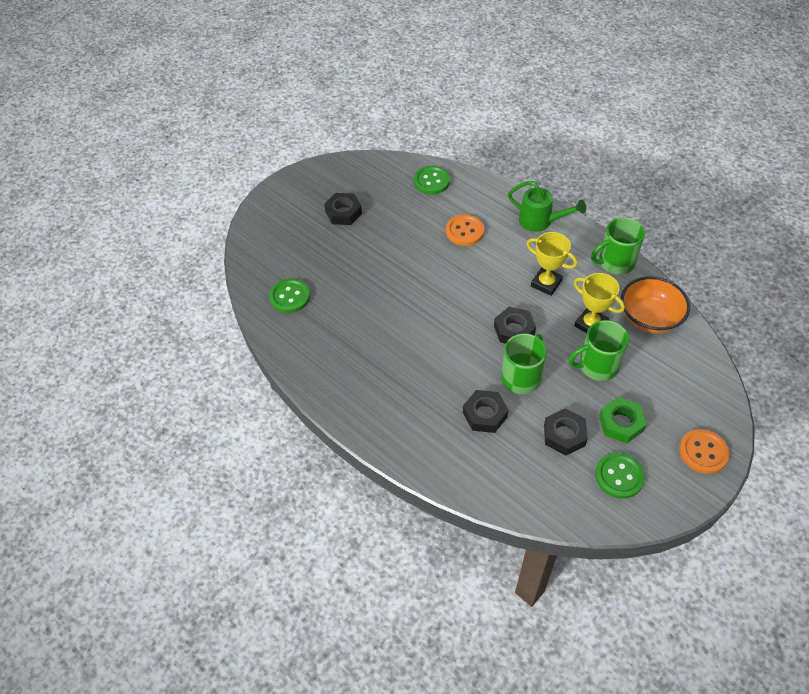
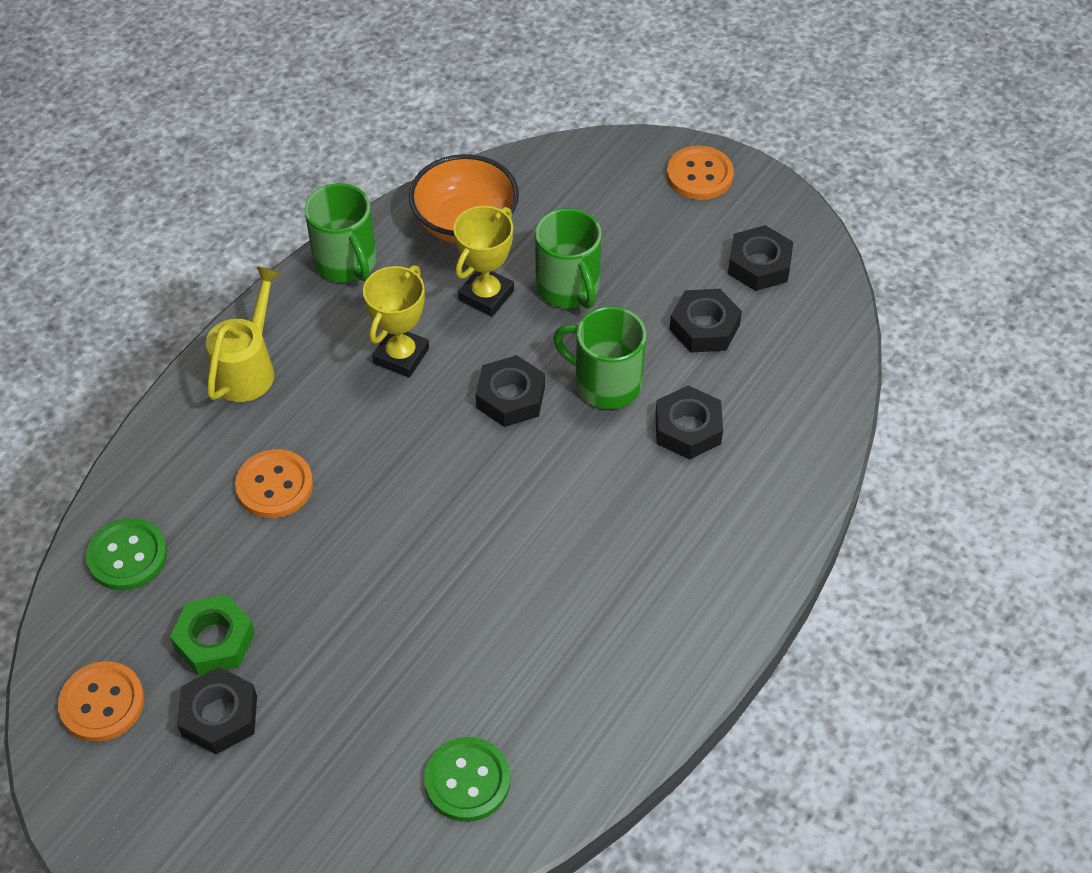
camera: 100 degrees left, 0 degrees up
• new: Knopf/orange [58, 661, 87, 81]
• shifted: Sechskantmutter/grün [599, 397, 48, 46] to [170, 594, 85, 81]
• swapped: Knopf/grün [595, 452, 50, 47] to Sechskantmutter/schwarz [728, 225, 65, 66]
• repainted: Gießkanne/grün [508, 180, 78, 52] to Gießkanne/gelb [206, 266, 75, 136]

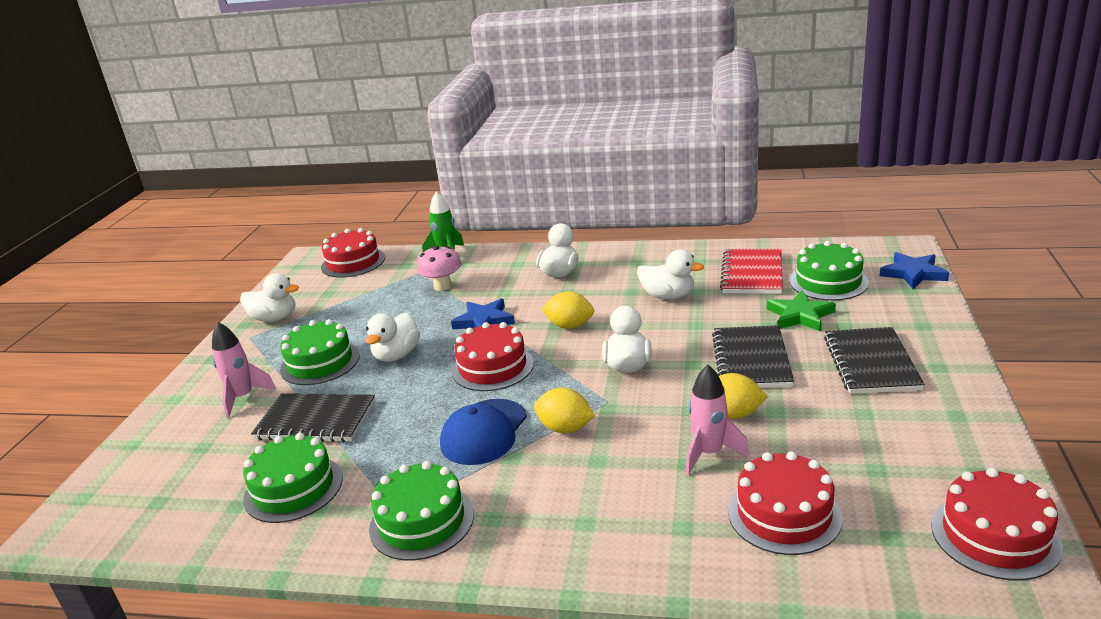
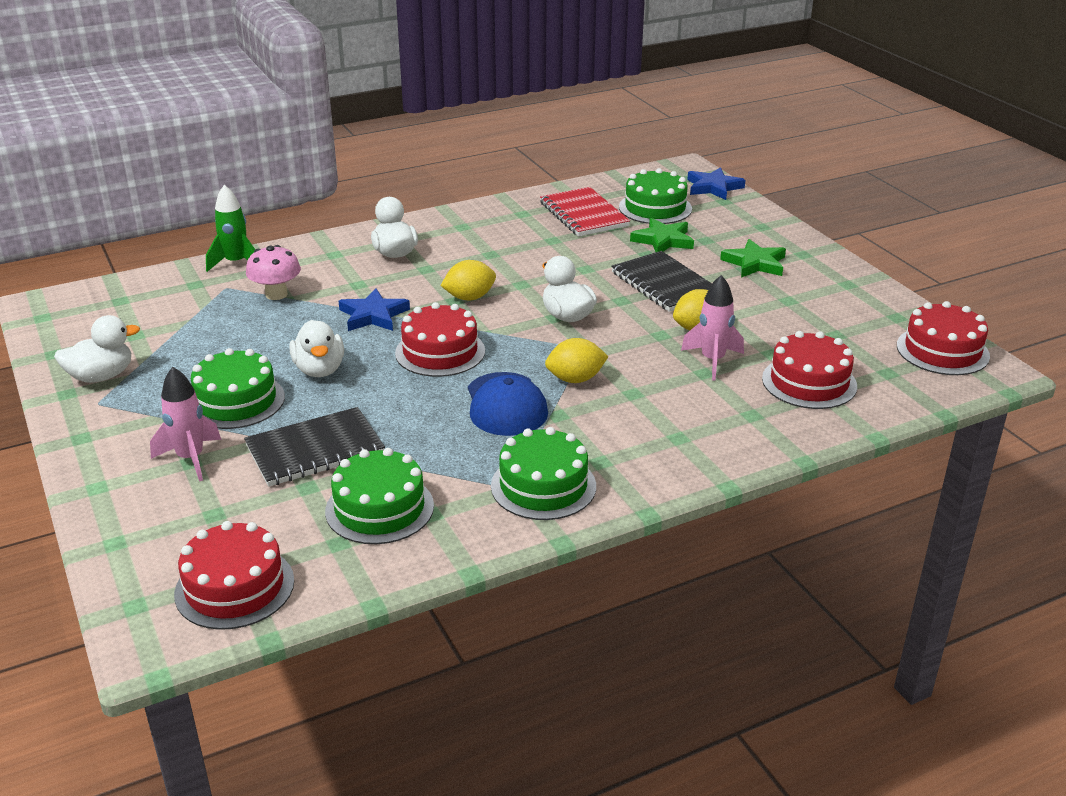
camera: 40 degrees left, 5 degrees up
• gone: Ente/weiß [637, 249, 67, 50]
• shifted: Kuchen/rot [321, 228, 64, 50] to [174, 521, 120, 109]
• swapped: Notizbuch/schwarz [824, 327, 101, 67] to Stern/grün [720, 239, 66, 39]

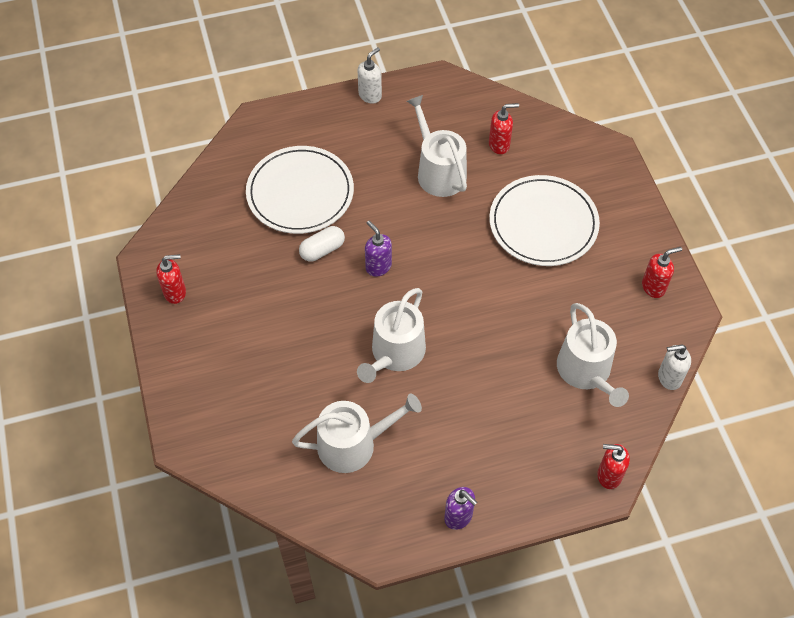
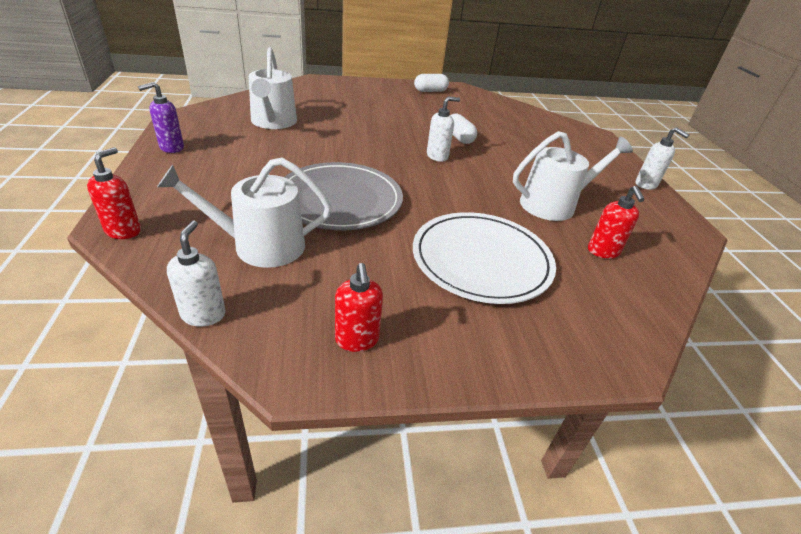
camera: 95 degrees right, 20 degrees down
• gone: Teller/weiß [246, 146, 108, 88]
• gone: Gießkanne/weiß [357, 288, 69, 95]
• new: Teller/grau [284, 162, 119, 68]
• swapped: Seifenspender/rot [156, 254, 30, 50] to Kapsel/weiß [414, 74, 35, 18]
• repainted: Seifenspender/lila [365, 221, 27, 56] to Seifenspender/weiß [427, 97, 33, 65]

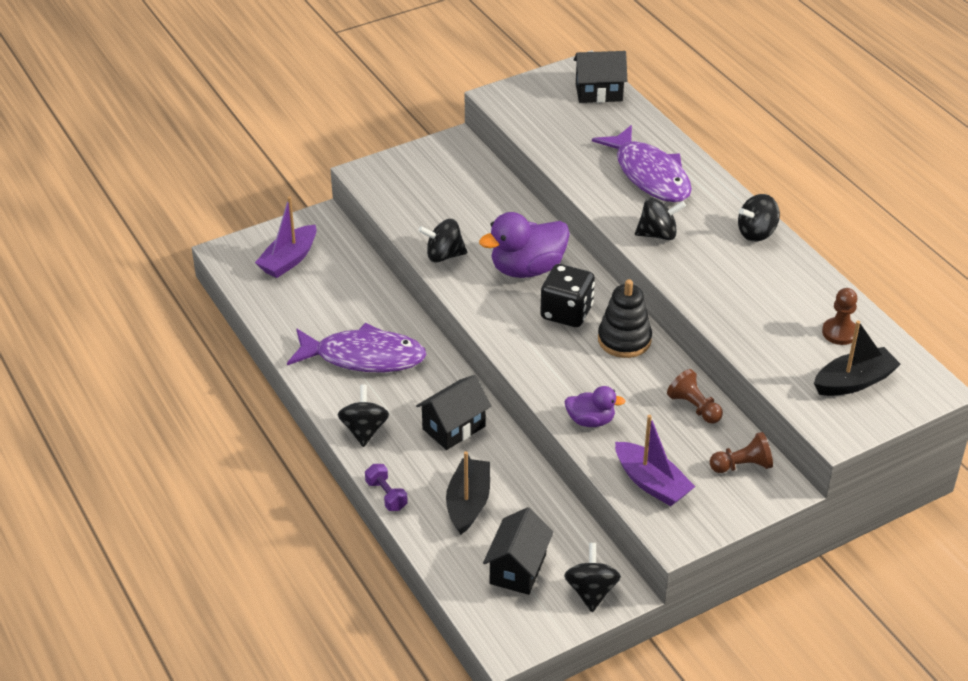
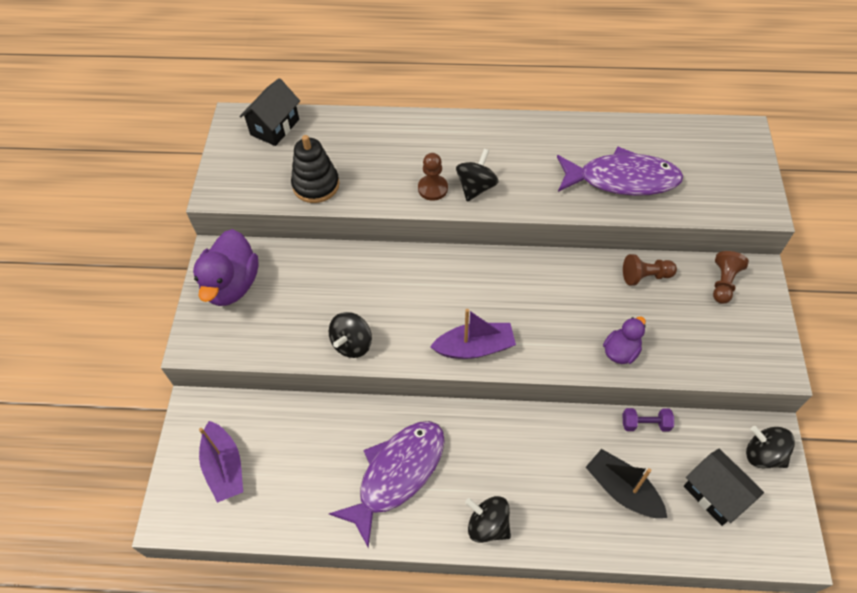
camera: 55 degrees left, 15 degrees up
• gone: Haus/schwarz [416, 375, 75, 75]
• gone: Spielwürfel/schwarz [540, 264, 55, 63]
• gone: Kreisel/schwarz [738, 194, 42, 48]
• gone: Boot/schwarz [814, 321, 87, 75]
• shifted: Hantel/lila [365, 464, 43, 47] to [623, 408, 51, 24]
• shifted: Ente/lila [479, 212, 91, 66] to [193, 229, 65, 77]
• shifted: Fisch/lila [592, 125, 100, 77] to [557, 147, 126, 49]
• shifted: Stapelspielzeug/schwarz [598, 279, 54, 79] to [291, 135, 48, 68]
• shifted: Boot/lila [615, 415, 80, 91] to [430, 309, 86, 50]
• shifted: Bauer/braun [822, 288, 36, 57] to [418, 153, 30, 48]

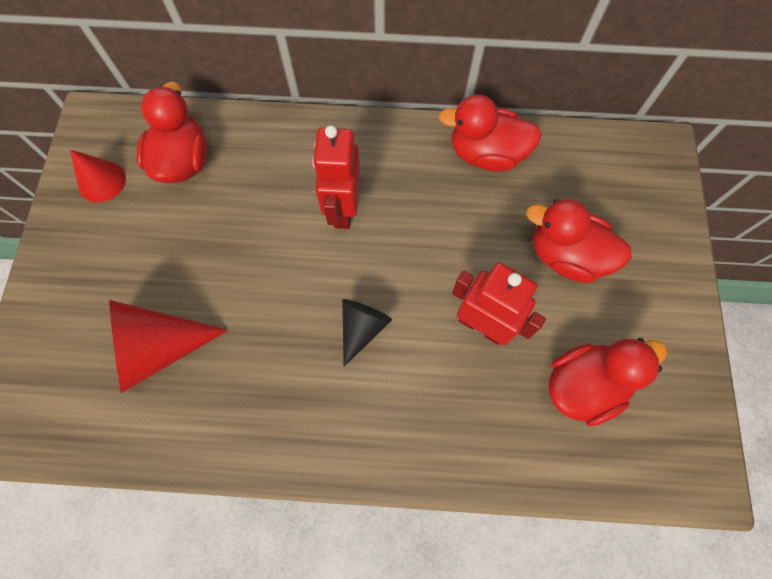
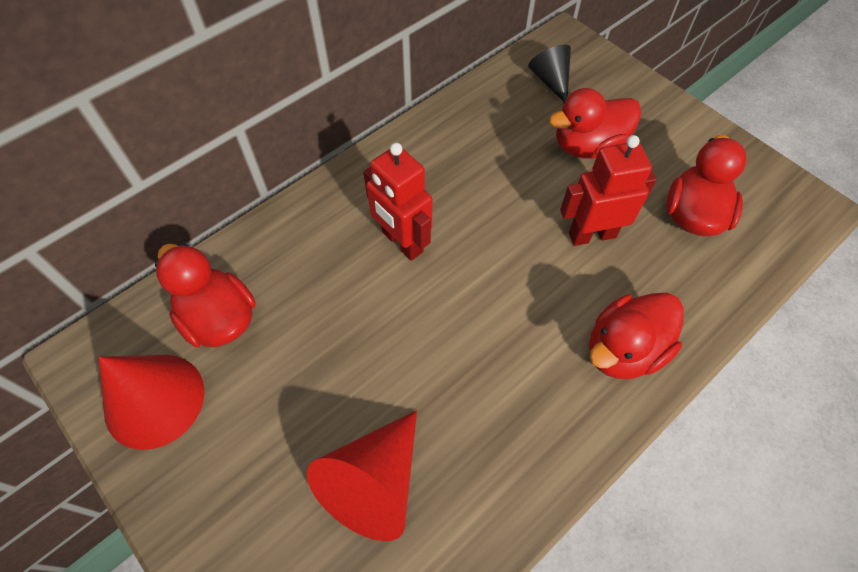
camera: 45 degrees left, 10 degrees down
• shifted: Kegel/schwarz [342, 299, 50, 68] to [528, 45, 43, 56]
• shifted: Ente/rot [438, 95, 104, 77] to [589, 293, 95, 86]
• scaled: Kegel/rot [70, 150, 56, 53] = [98, 355, 107, 95] x1.65

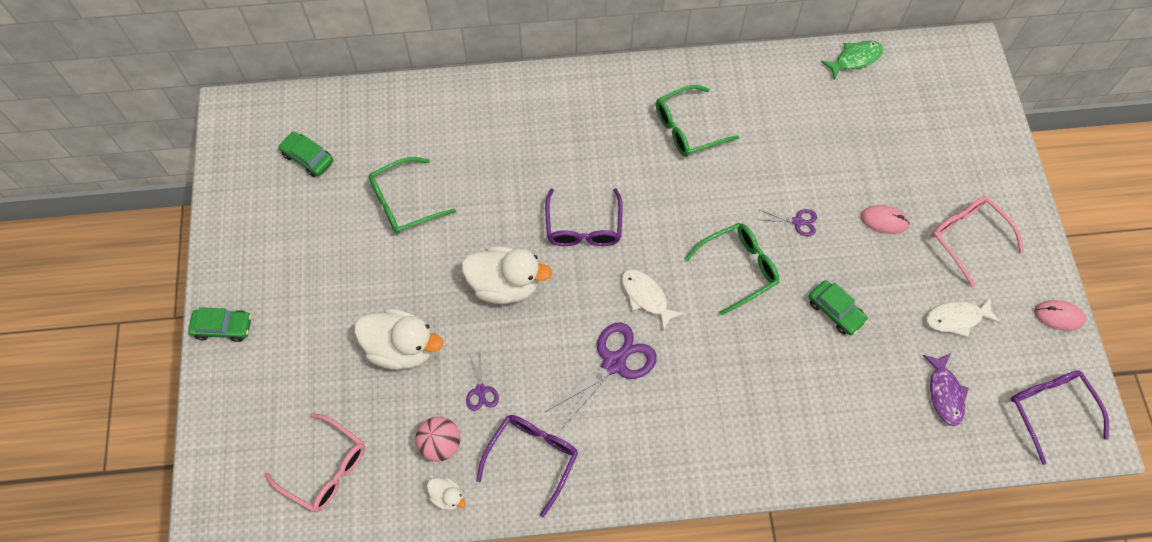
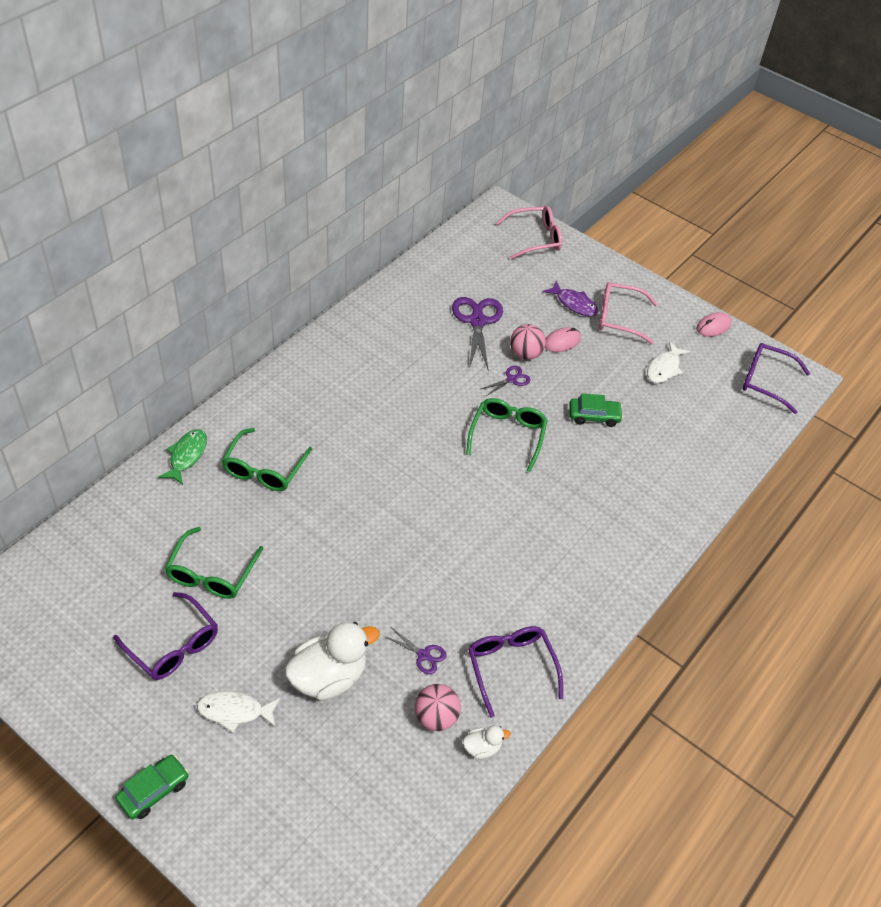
camera: 50 degrees left, 15 degrees down
• gone: Auto/grün [278, 131, 55, 46]
• gone: Ente/weiß [461, 246, 91, 58]
• new: Ball/rosa [510, 324, 36, 36]
• shifted: Brille/rosa [264, 413, 101, 99] to [496, 206, 66, 54]
• shifted: Brille/lila [545, 188, 78, 58] to [113, 592, 105, 88]
• shifted: Schere/lila [545, 322, 112, 106] to [452, 297, 51, 74]
• shifted: Fisch/weiß [622, 269, 62, 62] to [197, 691, 84, 42]
• shifted: Brille/grün [656, 85, 83, 72] to [222, 428, 90, 63]
• shifted: Fisch/grün [821, 41, 62, 39] to [158, 429, 49, 56]
• shifted: Fisch/lila [923, 353, 46, 73] to [543, 281, 55, 35]

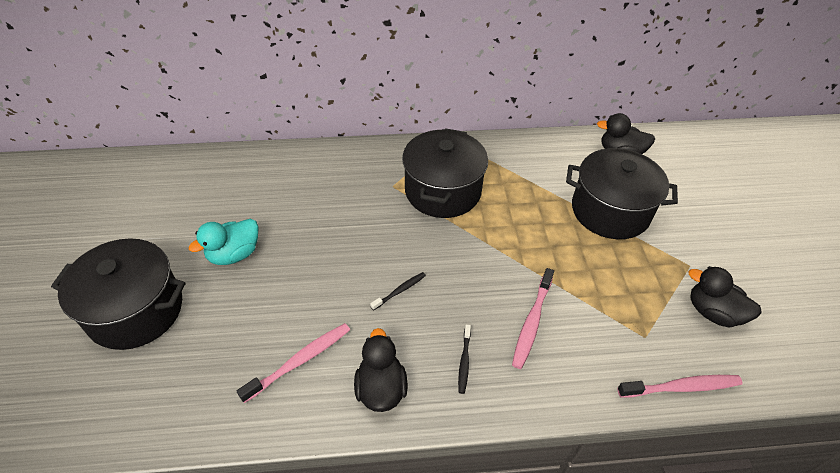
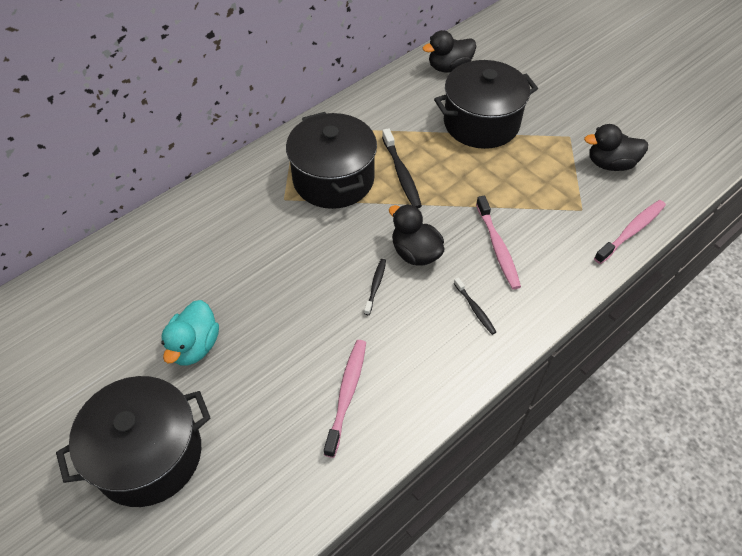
camera: 35 degrees left, 5 degrees up
• new: Zahnbürste/schwarz [382, 128, 40, 80]
• shifted: Ente/schwarz [354, 328, 54, 84] to [389, 204, 55, 61]

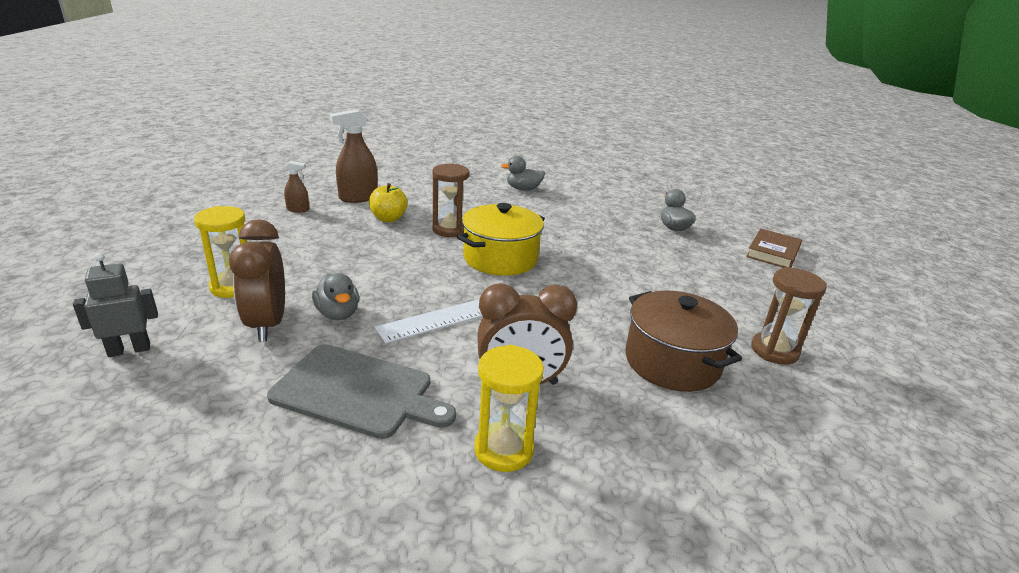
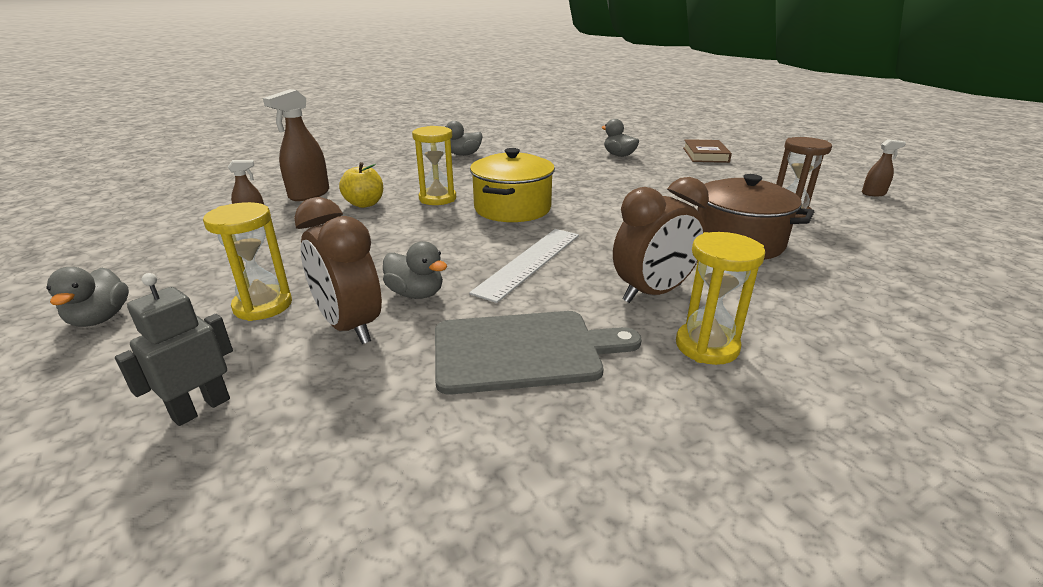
camera: 25 degrees left, 0 degrees up
• new: Ente/grau [47, 267, 82, 60]
• new: Sprühflasche/braun [862, 139, 44, 57]
• repainted: Sanduhr/braun [432, 164, 37, 73] to Sanduhr/gelb [412, 126, 44, 79]

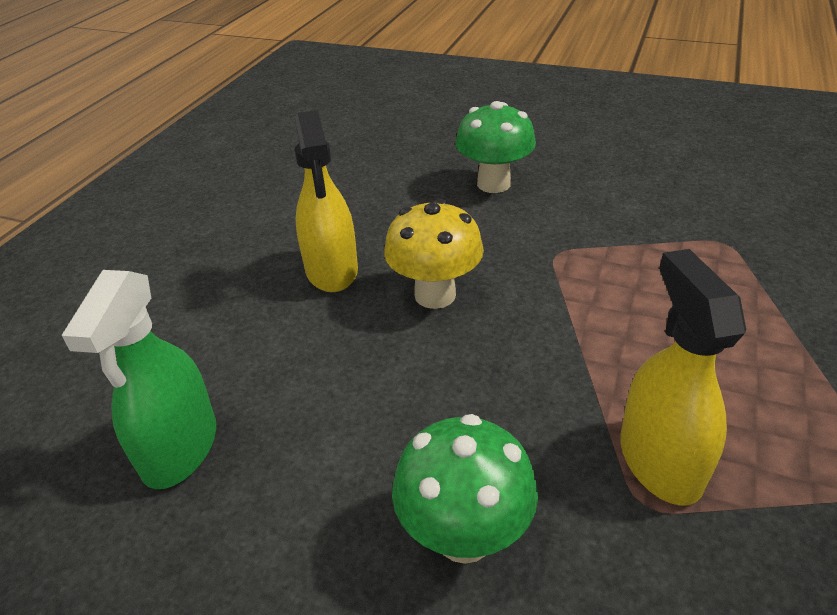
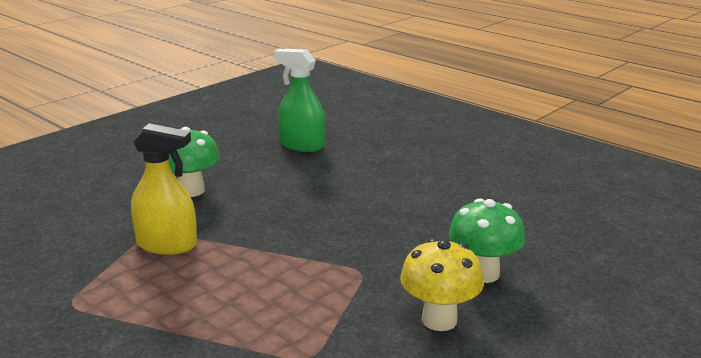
camera: 110 degrees right, 15 degrees down
• gone: Sprühflasche/gelb [295, 110, 63, 182]
• shifted: Pilz/gelb [384, 199, 100, 110] to [400, 238, 84, 93]

